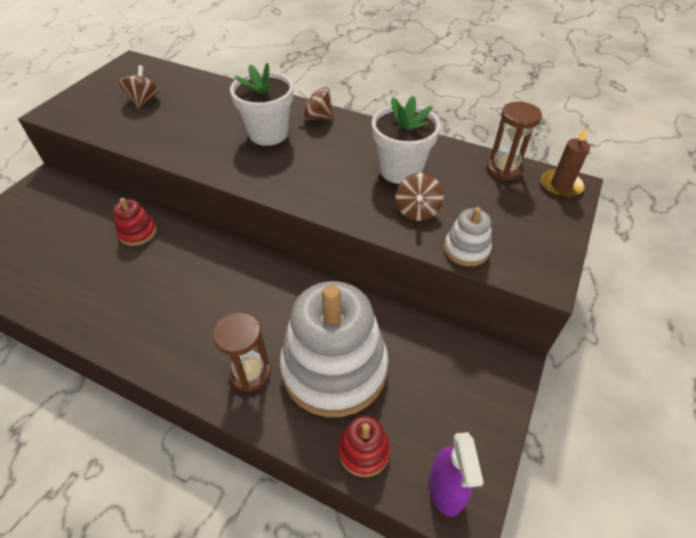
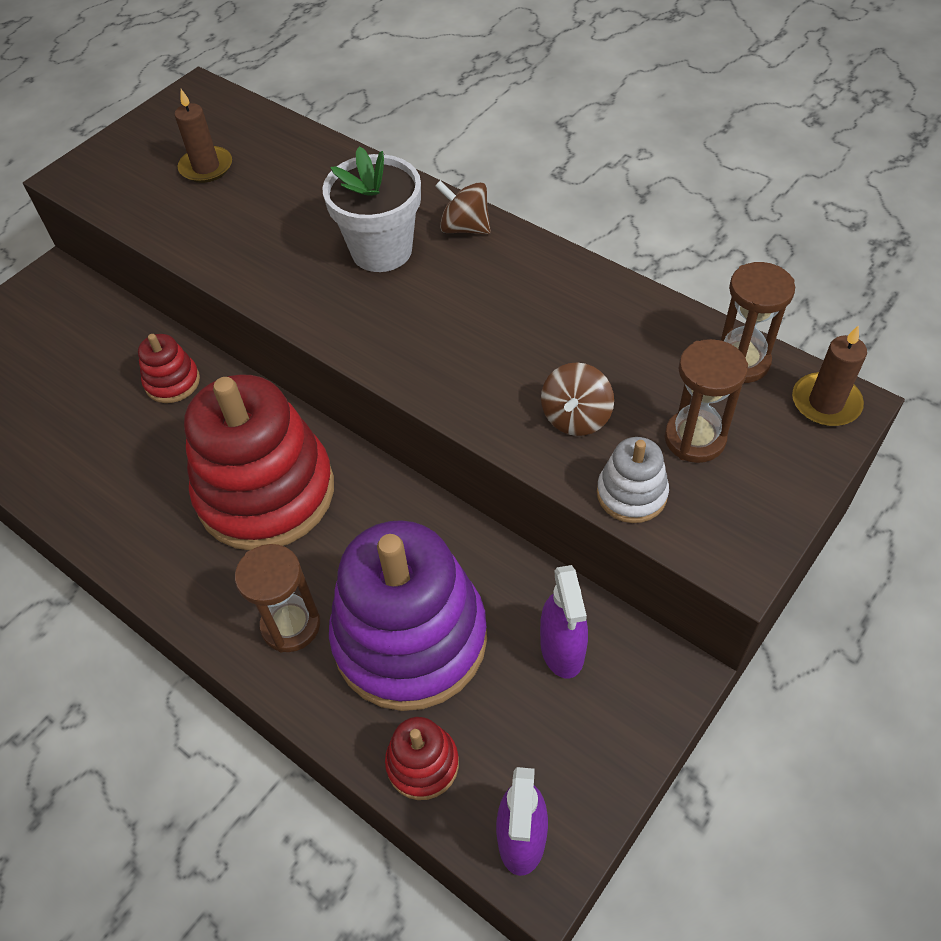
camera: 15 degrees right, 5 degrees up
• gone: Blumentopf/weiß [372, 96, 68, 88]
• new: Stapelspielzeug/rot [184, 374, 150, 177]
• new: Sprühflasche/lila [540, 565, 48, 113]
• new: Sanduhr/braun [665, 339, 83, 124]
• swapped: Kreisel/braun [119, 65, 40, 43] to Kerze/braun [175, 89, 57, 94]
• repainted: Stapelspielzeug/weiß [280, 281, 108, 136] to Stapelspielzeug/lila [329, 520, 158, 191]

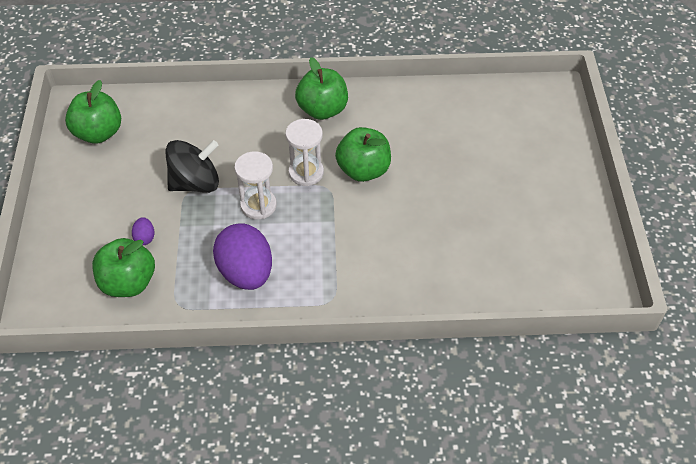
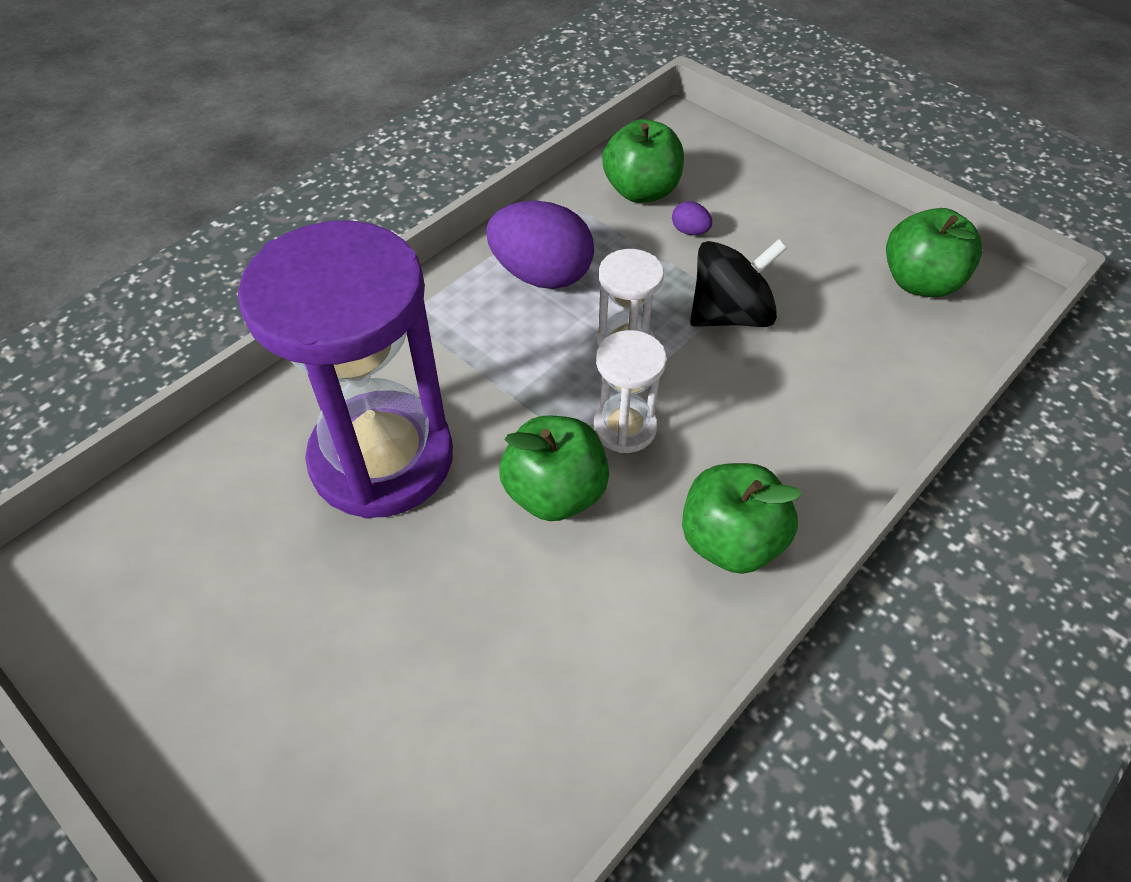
camera: 135 degrees right, 0 degrees up
• new: Sanduhr/lila [238, 220, 215, 299]
• rotated: Kreisel/schwarz [165, 140, 54, 53] = [690, 239, 97, 88] 135 degrees counterclockwise

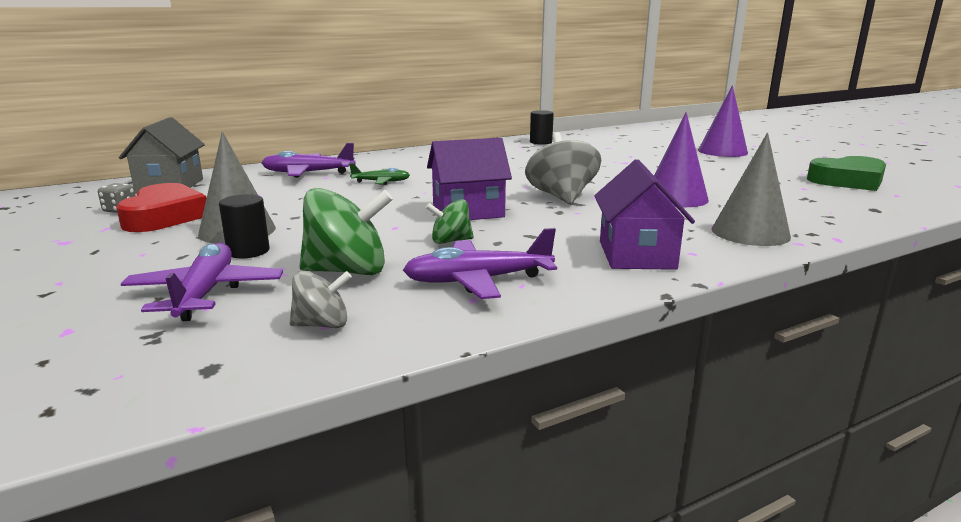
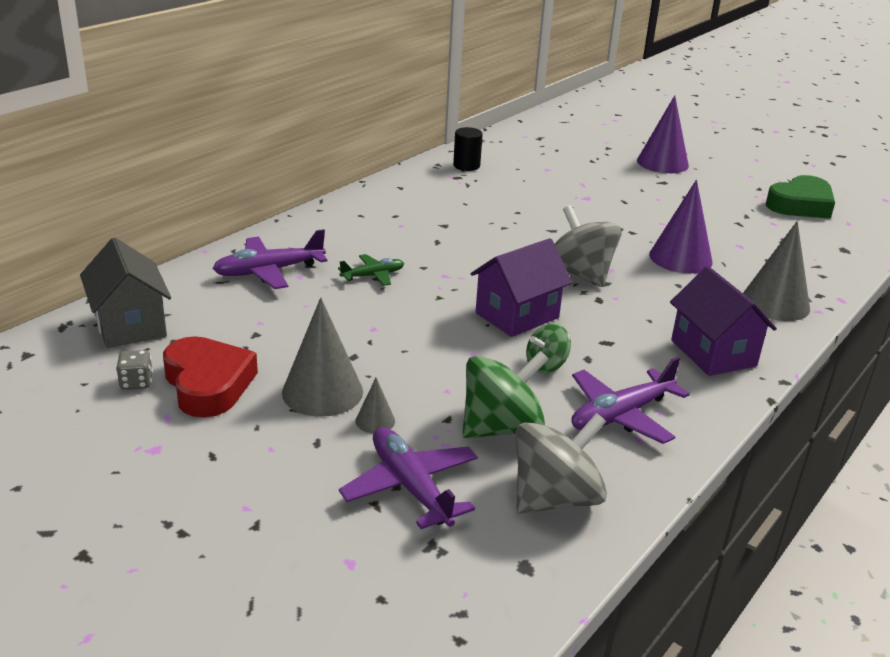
camera: 25 degrees left, 10 degrees up
• swapped: Vollzylinder/schwarz [219, 194, 51, 64] to Kegel/grau [356, 378, 39, 55]
• scaled: Kreisel/grau [289, 271, 63, 57] = [516, 413, 91, 101] x1.79

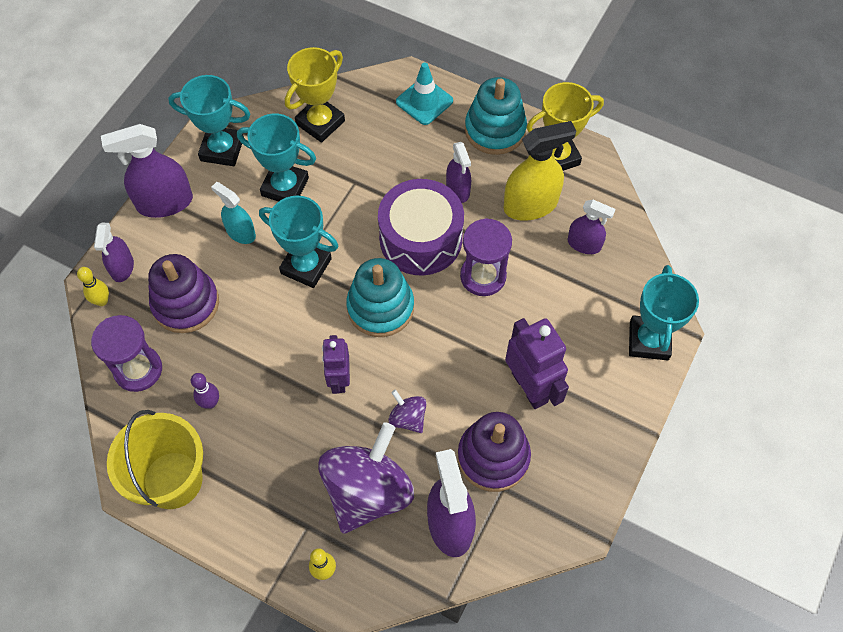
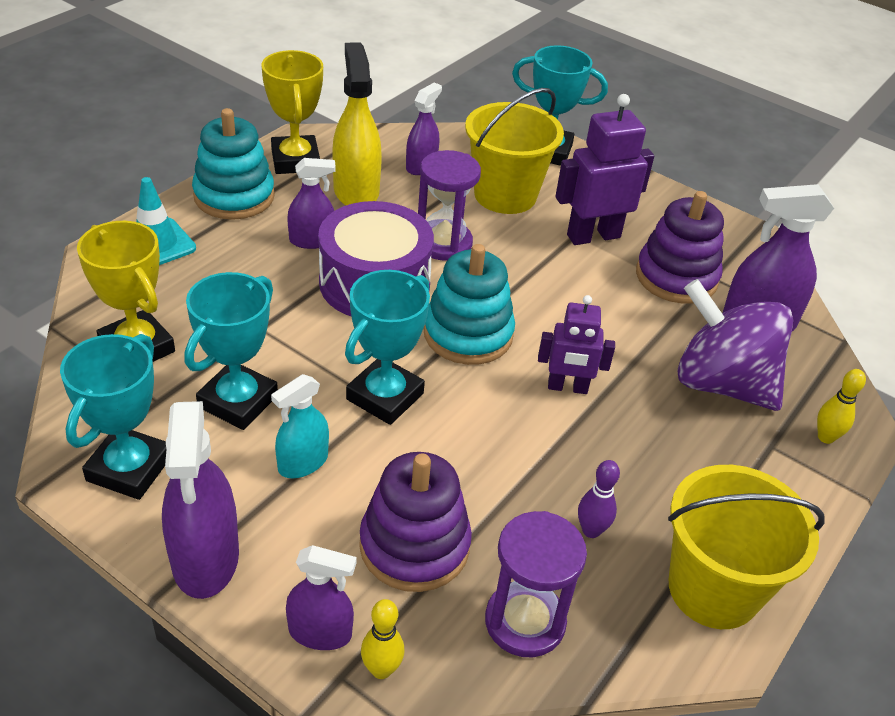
camera: 85 degrees left, 20 degrees down
• gone: Kreisel/lila [388, 390, 39, 43]
• new: Eimer/gelb [465, 88, 99, 126]

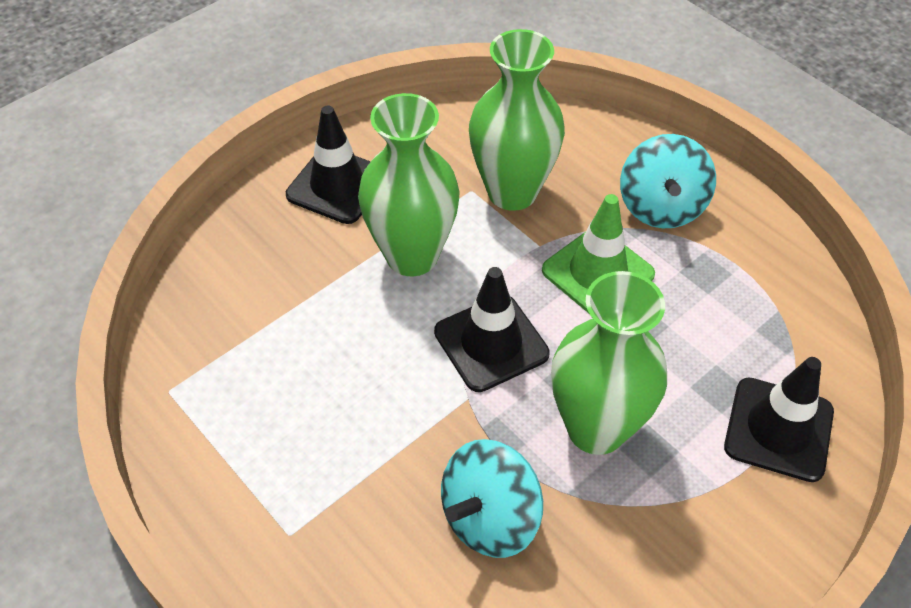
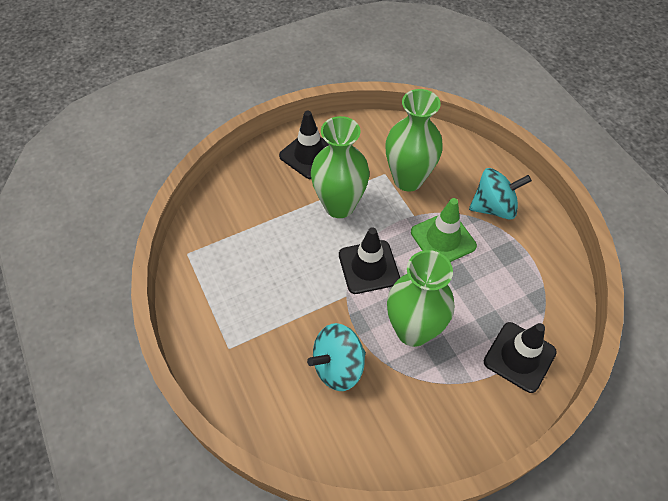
camera: 15 degrees right, 5 degrees up
• rotated: Kreisel/türkis [620, 134, 96, 94] = [469, 168, 63, 52] 120 degrees counterclockwise

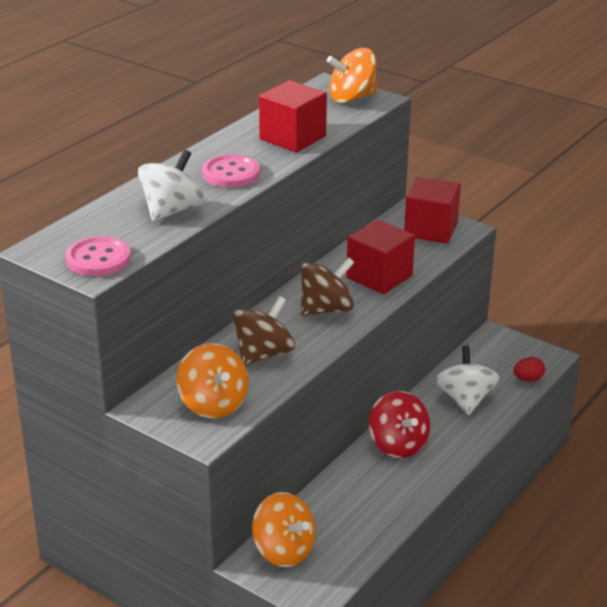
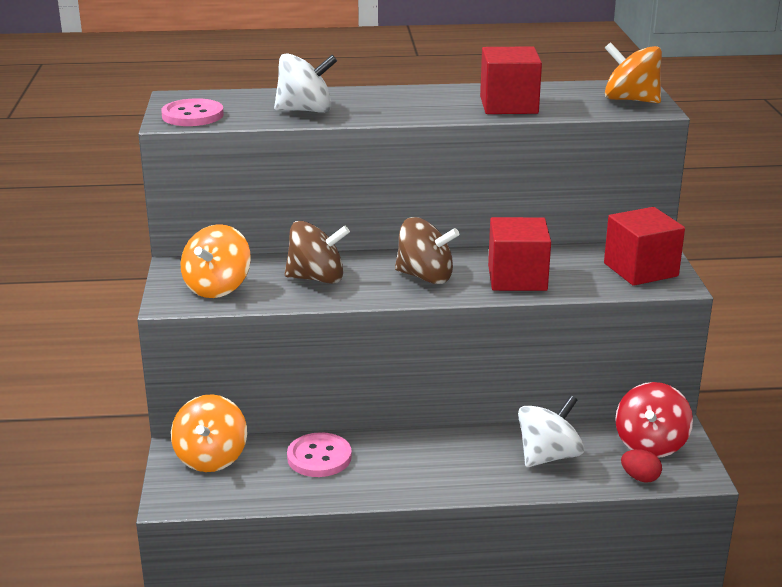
camera: 50 degrees right, 5 degrees down
• shifted: Knopf/rosa [202, 154, 58, 34] to [287, 432, 65, 45]
• shifted: Kreisel/rot [369, 391, 61, 67] to [615, 382, 78, 76]

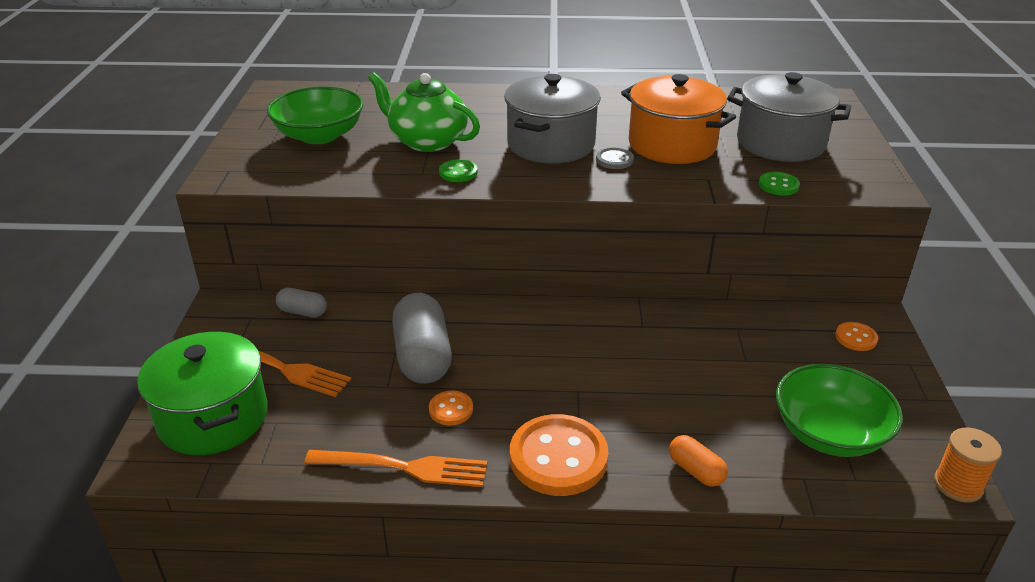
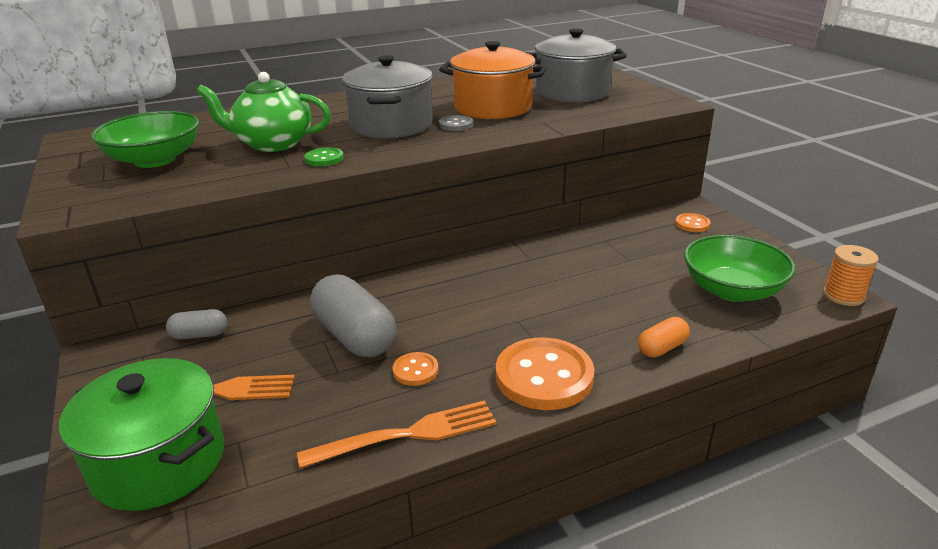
camera: 25 degrees left, 5 degrees down
• gone: Knopf/grün [759, 172, 41, 24]
• rotated: Kapsel/orange [669, 435, 59, 52] = [638, 317, 52, 41] 60 degrees counterclockwise

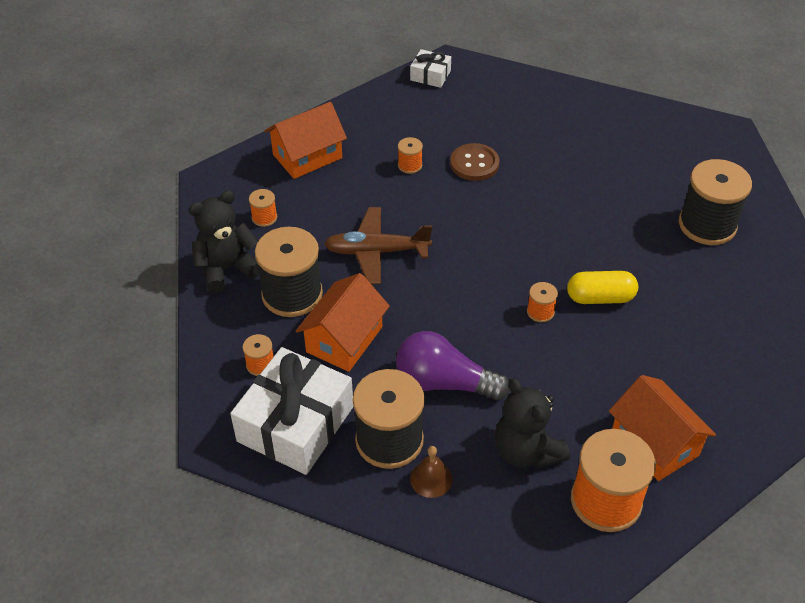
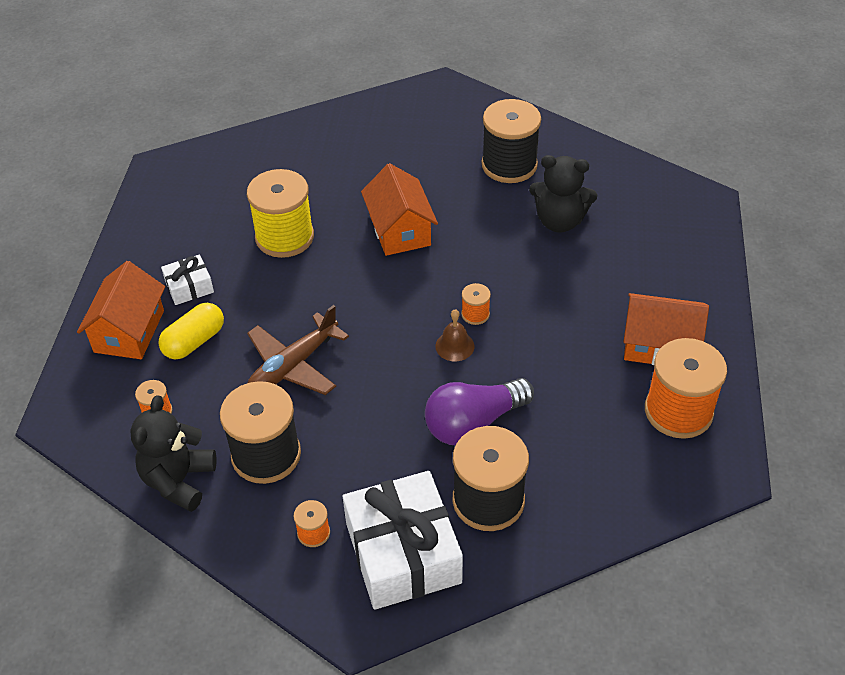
camera: 45 degrees left, 0 degrees up
• gone: Garnrolle/orange [398, 137, 25, 37]
• shifted: Haus/orange [296, 273, 94, 99] to [361, 163, 77, 93]
• shifted: Geschenk/weiß [410, 49, 41, 39] to [161, 254, 53, 51]
• shifted: Glocke/braun [410, 446, 43, 52] to [435, 309, 40, 52]
• shifted: Teddybär/schwarz [495, 378, 75, 90] to [529, 155, 68, 78]
• shifted: Kapsel/gelb [567, 271, 71, 33] to [158, 303, 66, 57]
• swapped: Knopf/braun [450, 143, 50, 38] to Garnrolle/gelb [247, 169, 67, 89]

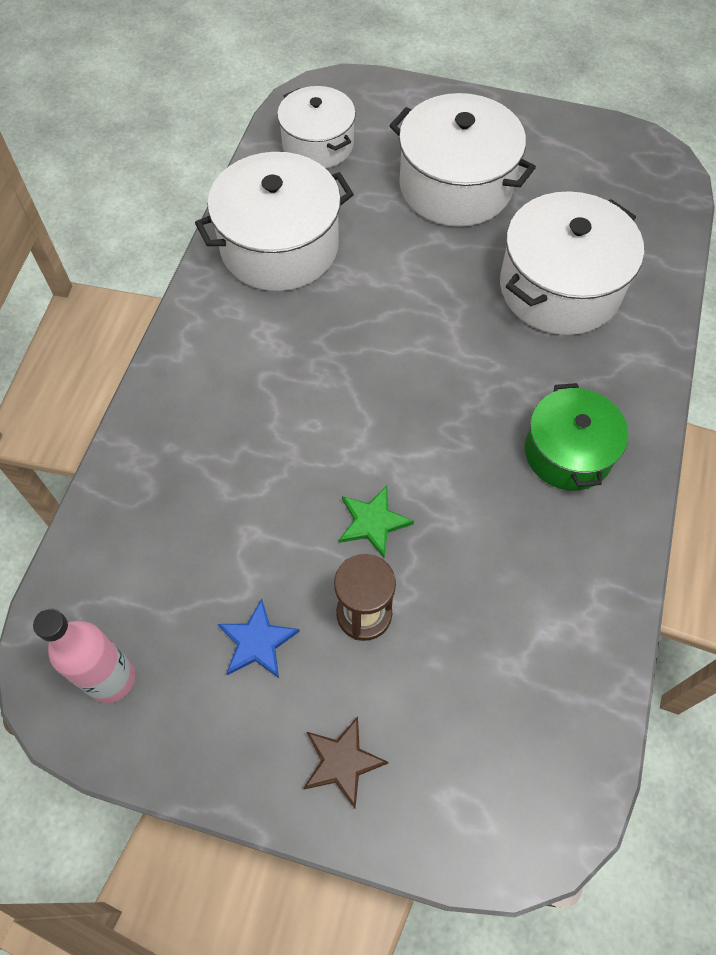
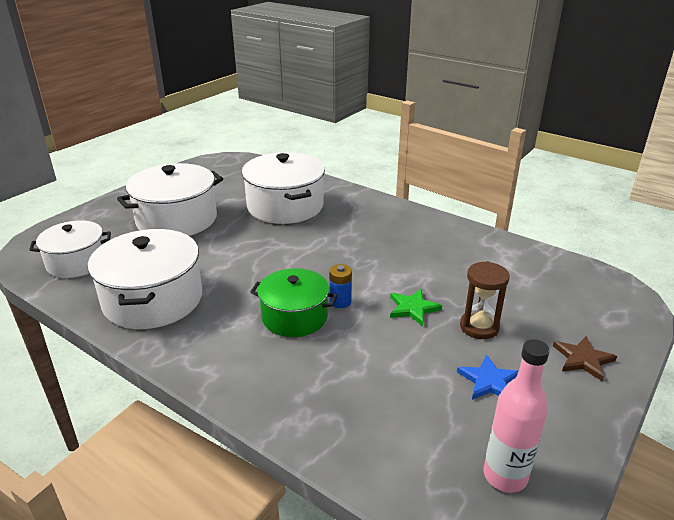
camera: 70 degrees left, 30 degrees down
• new: Batterie/blau [329, 264, 23, 44]
• shifted: Kochtopf/grün [525, 383, 103, 107] to [251, 268, 86, 69]

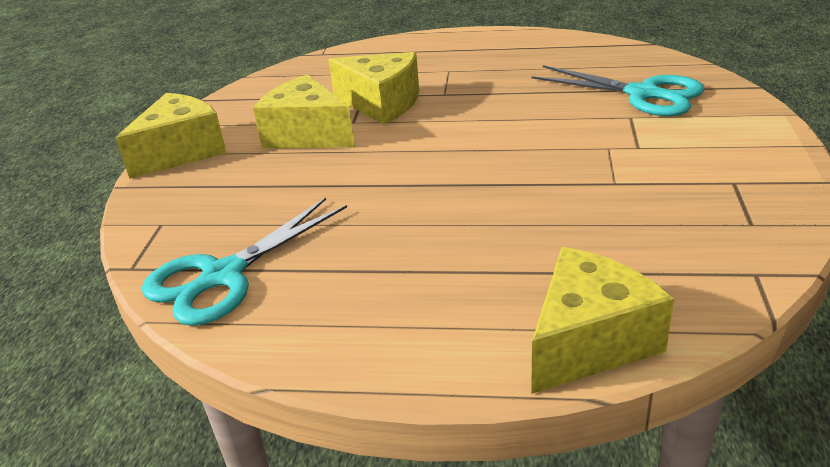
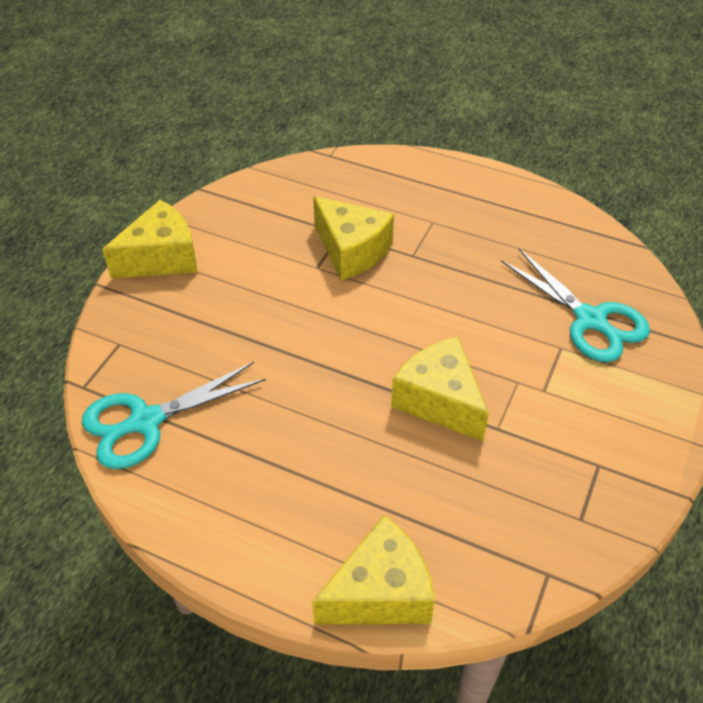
camera: 15 degrees right, 15 degrees up
• shifted: Käse/gelb [253, 74, 102, 74] to [391, 337, 98, 104]

